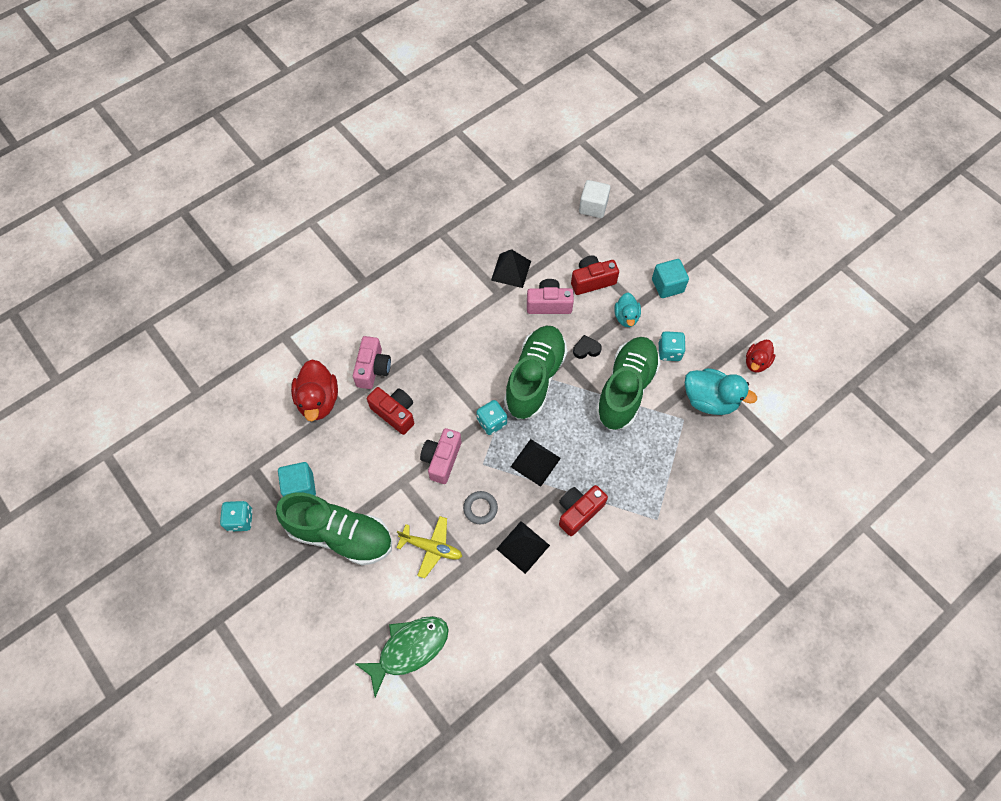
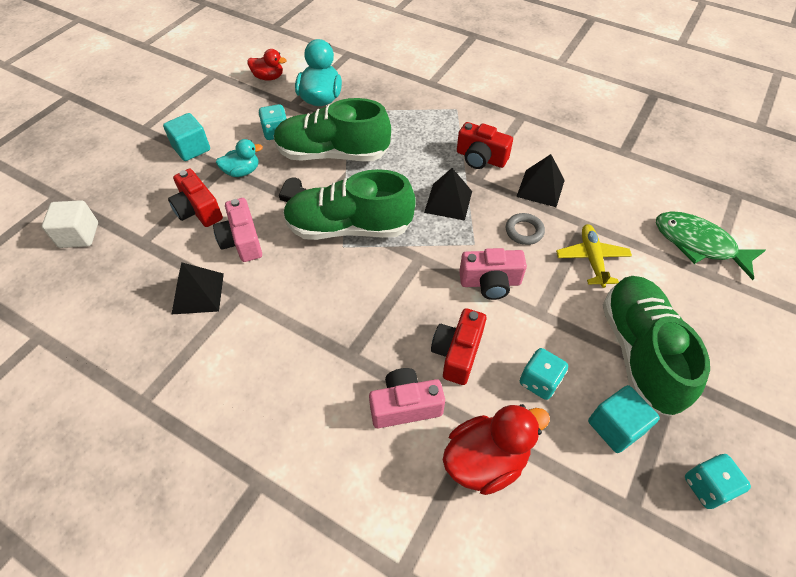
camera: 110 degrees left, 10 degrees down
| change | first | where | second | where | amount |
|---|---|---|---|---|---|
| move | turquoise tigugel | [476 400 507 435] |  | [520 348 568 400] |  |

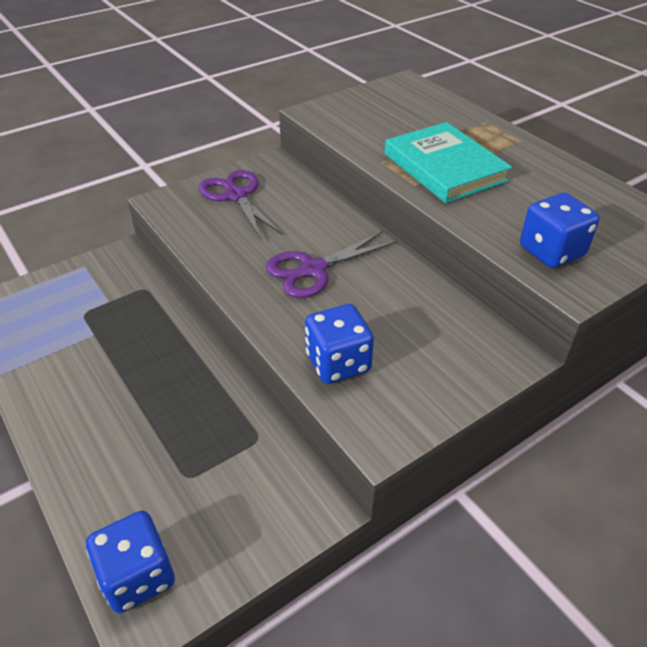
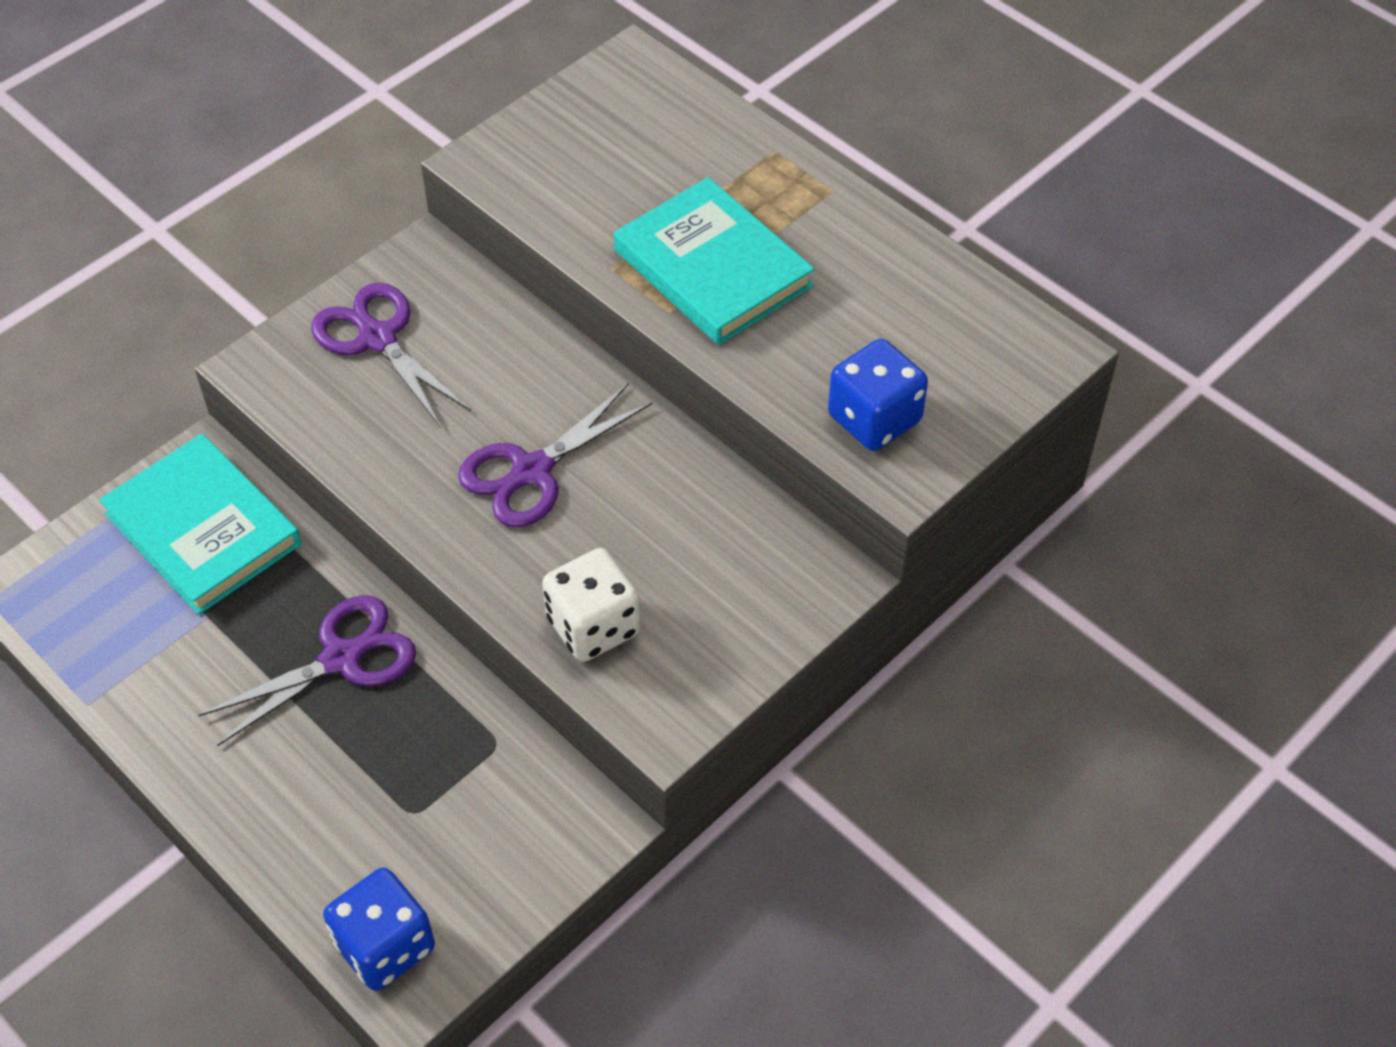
camera: 10 degrees left, 10 degrees up
| change | first | where | second | where | amount |
|---|---|---|---|---|---|
| recolor | blue tigugel | [305 304 374 384] | white tigugel | [542 548 641 662] |  |
| insert |  |  | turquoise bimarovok | [99 434 301 615] |  |
| insert |  |  | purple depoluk | [198 595 416 746] |  |

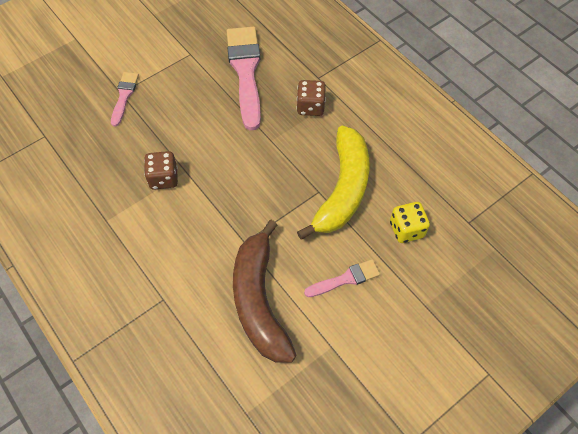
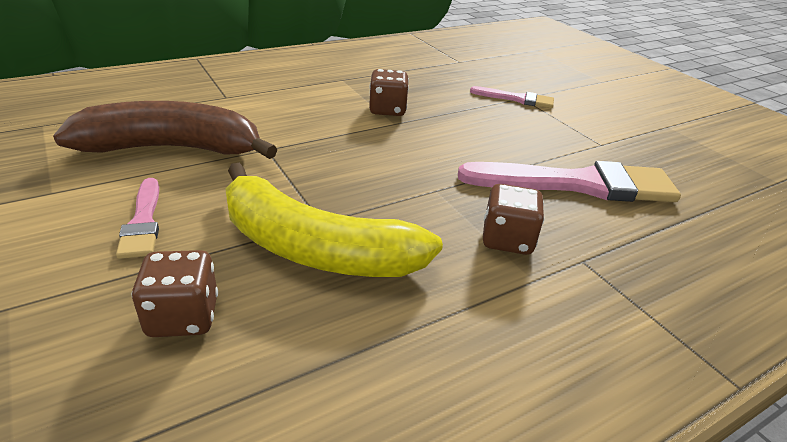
camera: 95 degrees right, 25 degrees down
| change | first | where | second | where | amount |
|---|---|---|---|---|---|
| recolor | yellow tigugel | [390 202 430 243] | brown tigugel | [132 250 218 337] |  |

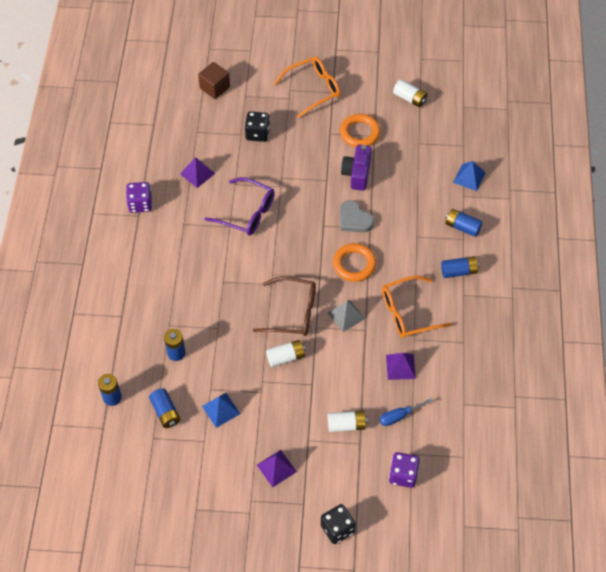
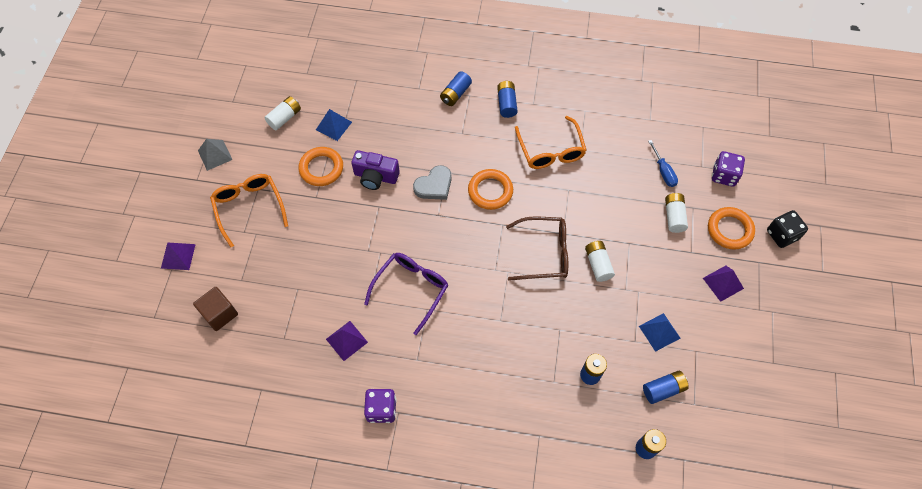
camera: 85 degrees left, 5 degrees up
| change | first | where | second | where | amount |
|---|---|---|---|---|---|
| delete | black tigugel | [245 111 270 142] |  |  |  |
| move | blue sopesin | [453 161 486 191] |  | [316 109 352 141] |  |
| rotate | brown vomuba | [253 277 316 336] |  | [506 216 568 281] | 75 degrees clockwise |
| move | grey sopesin | [328 300 365 332] |  | [198 139 232 171] |  |
| move | purple sopesin | [386 353 416 380] |  | [161 242 196 270] |  |
| insert |  |  | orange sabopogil | [708 207 755 250] |  |

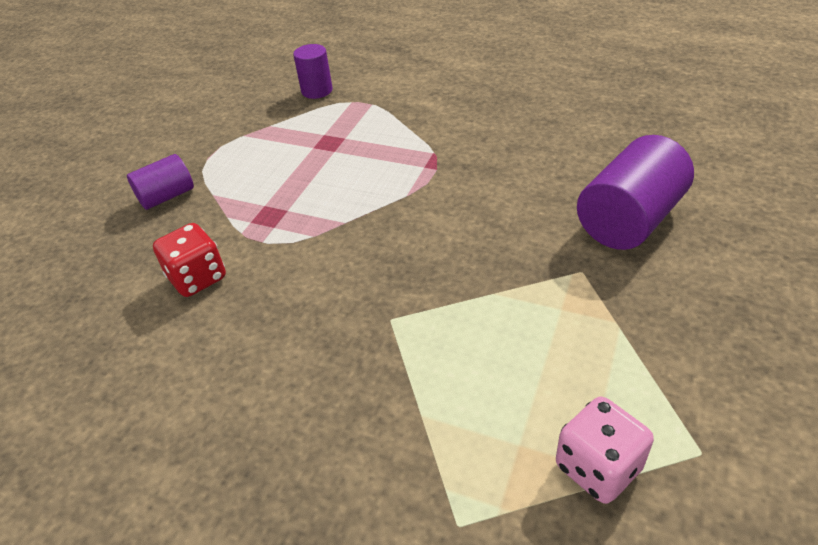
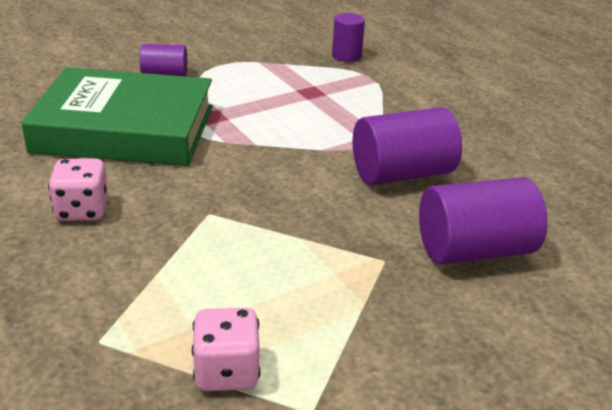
camera: 30 degrees right, 10 degrees down
| change | first | where | second | where | amount |
|---|---|---|---|---|---|
| replace | red tigugel | [153 223 226 297] | green bimarovok | [21 67 213 166] |  |
| insert |  |  | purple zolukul | [353 107 462 185] |  |
| insert |  |  | pink tigugel | [48 158 108 221] |  |

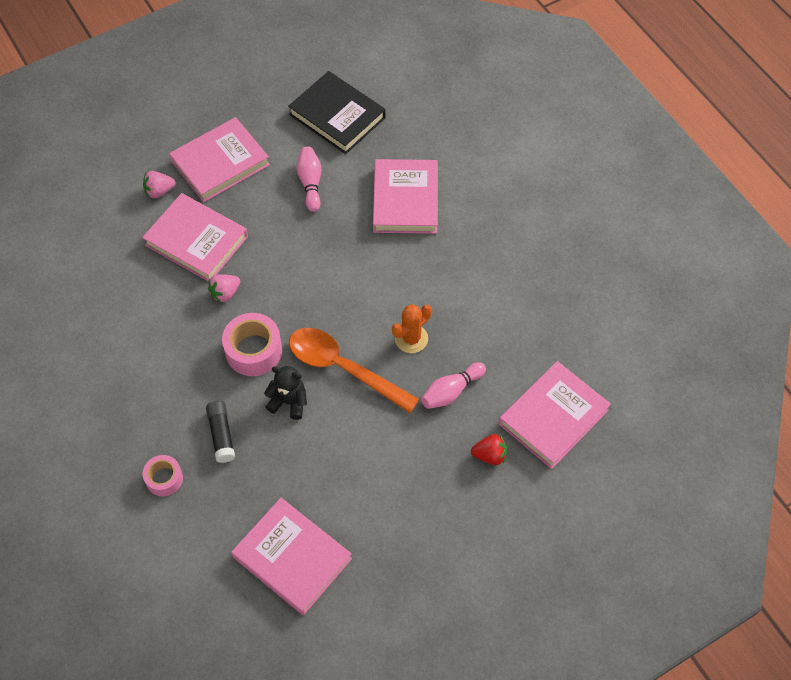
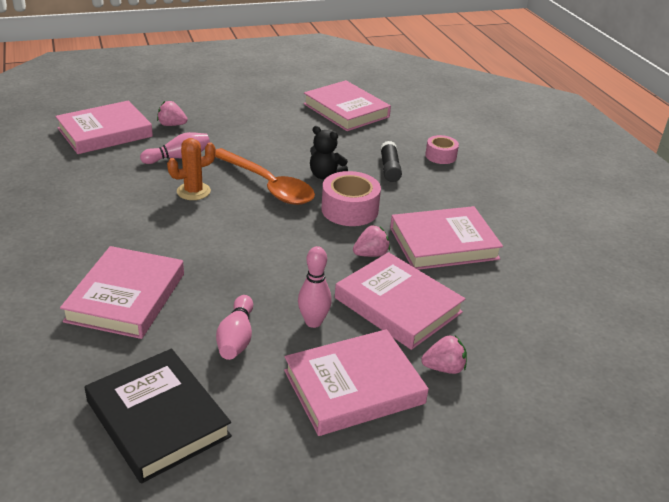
camera: 170 degrees left, 25 degrees down
| change | first | where | second | where | amount |
|---|---|---|---|---|---|
| recolor | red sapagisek | [471 434 507 465] | pink sapagisek | [157 101 188 126] |  |
| insert |  |  | pink bimarovok | [390 206 503 270] |  |
| insert |  |  | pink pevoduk | [298 246 332 328] |  |

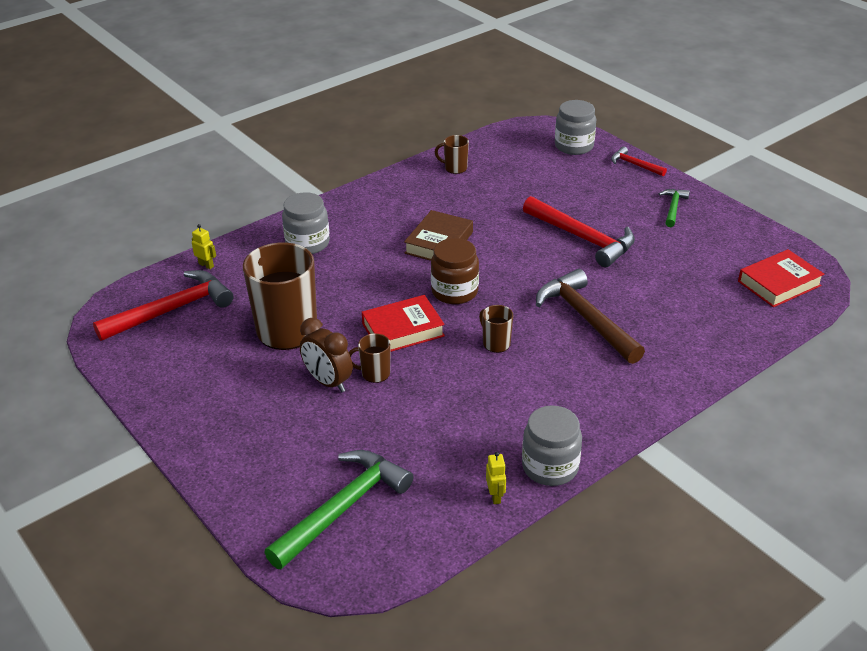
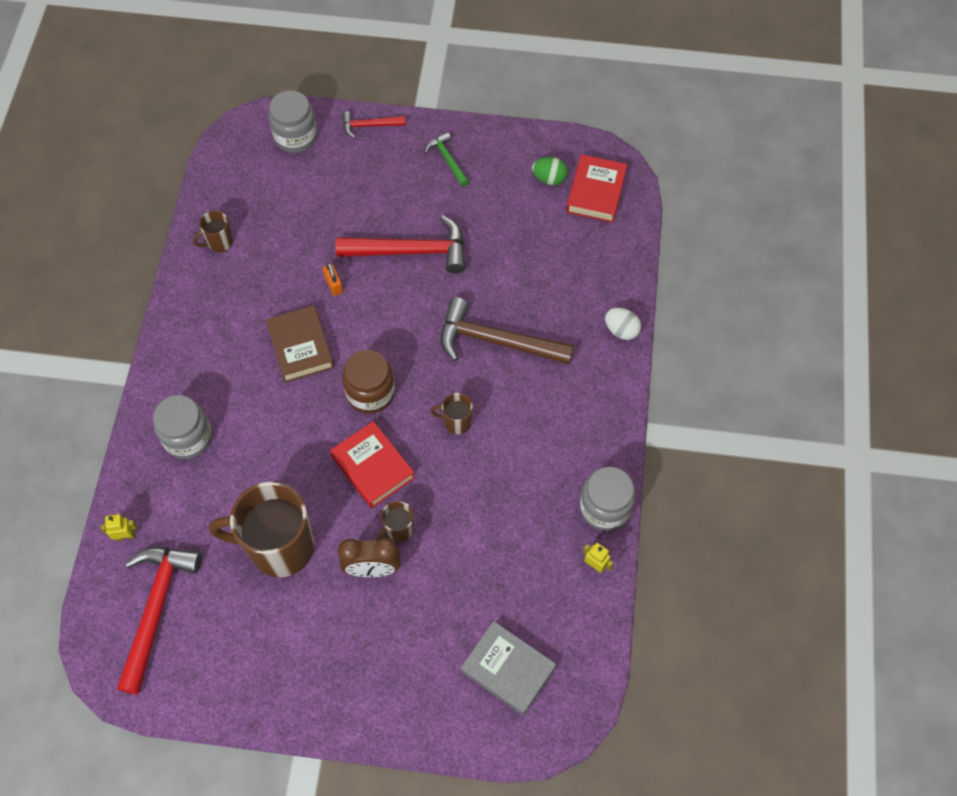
camera: 45 degrees left, 25 degrees up
| change | first | where | second | where | amount |
|---|---|---|---|---|---|
| rotate | red bimarovok | [362 295 445 352] |  | [330 421 415 508] | 60 degrees counterclockwise |
| replace | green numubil | [264 450 414 569] | grey bimarovok | [461 621 556 715] |  |
| insert |  |  | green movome | [532 157 568 185] |  |
| insert |  |  | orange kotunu | [323 263 343 296] |  |
| insert |  |  | white movome | [605 308 641 340] |  |

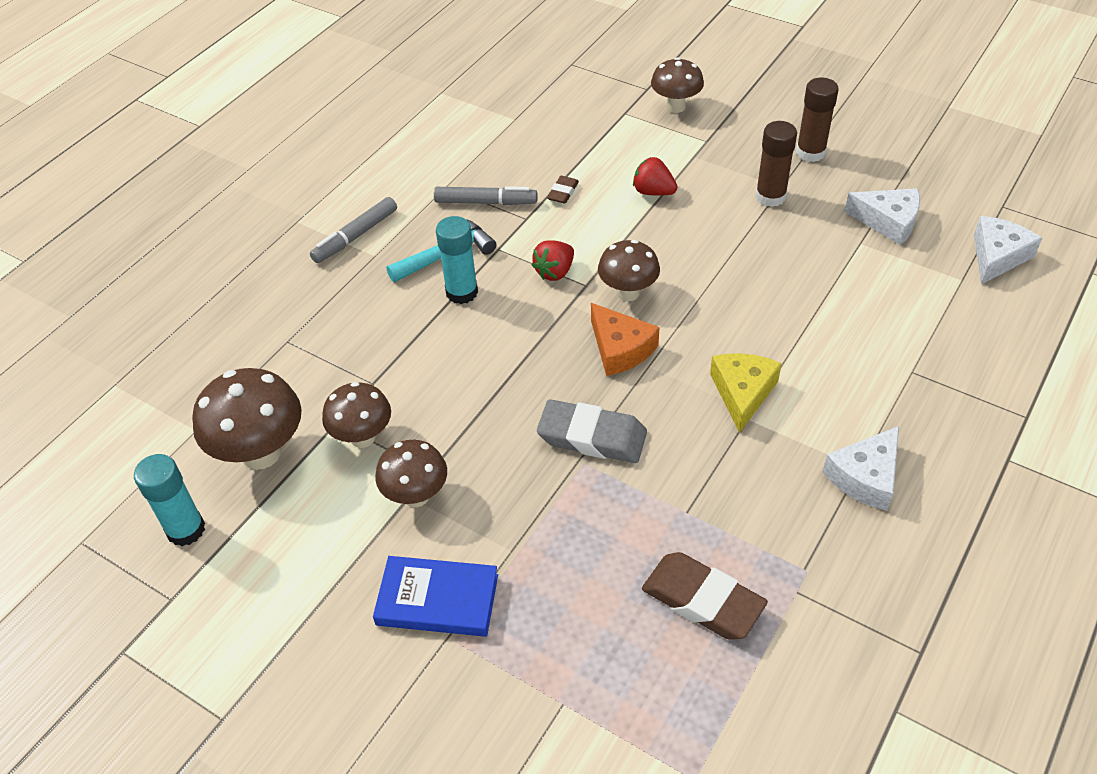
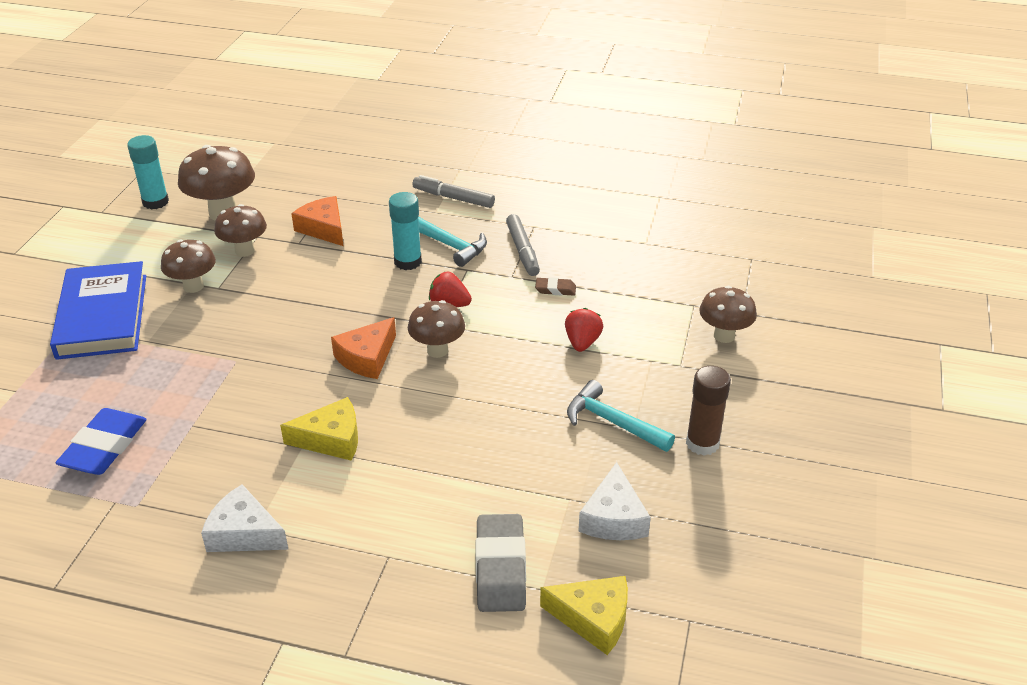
camera: 70 degrees right, 10 degrees down
| change | first | where | second | where | amount |
|---|---|---|---|---|---|
| replace | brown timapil | [755 121 797 207] | turquoise numubil | [567 380 675 452] |  |
| recolor | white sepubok | [974 216 1042 284] | yellow sepubok | [540 576 628 655] |  |
| move | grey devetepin | [537 399 647 463] |  | [476 514 526 612] |  |
| recolor | brown devetepin | [642 552 768 640] | blue devetepin | [56 408 147 475] |  |
| resize | blue bimarovok | [373 556 498 637] |  | [50 261 146 360] | x1.51 |
| insert |  |  | orange sepubok | [291 196 343 246] |  |

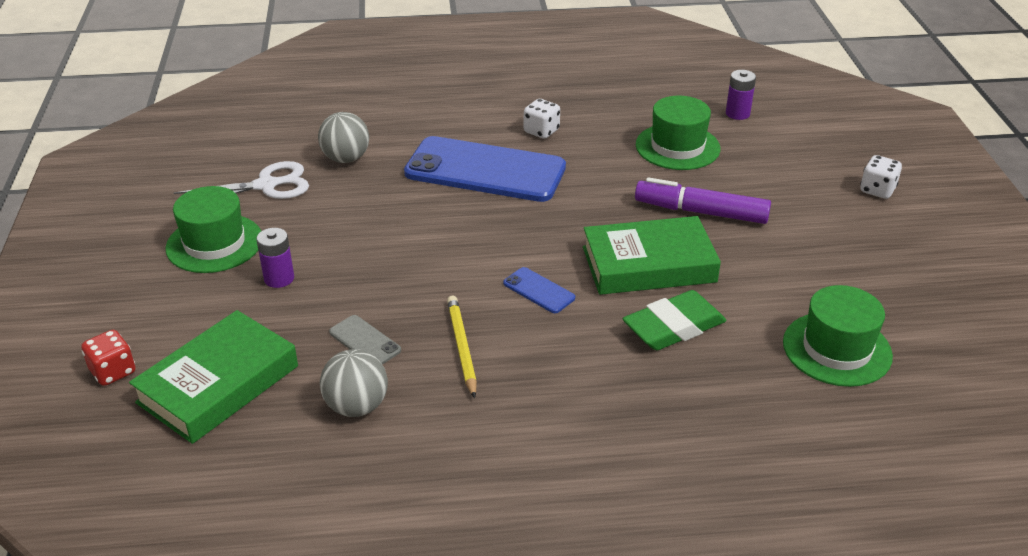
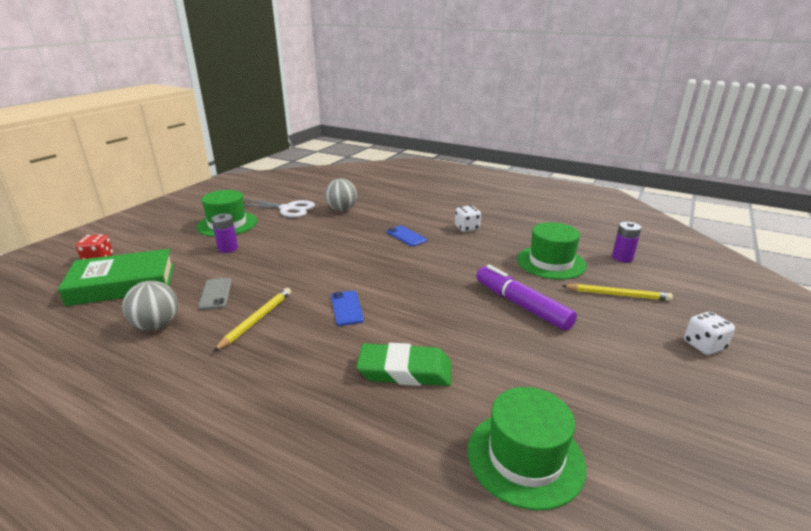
camera: 35 degrees right, 10 degrees down
| change | first | where | second | where | amount |
|---|---|---|---|---|---|
| resize | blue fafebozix | [404 136 566 202] |  | [387 226 427 247] | x0.41 |
| delete | green bimarovok | [583 216 721 295] |  |  |  |
| insert |  |  | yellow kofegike | [562 284 673 301] |  |

